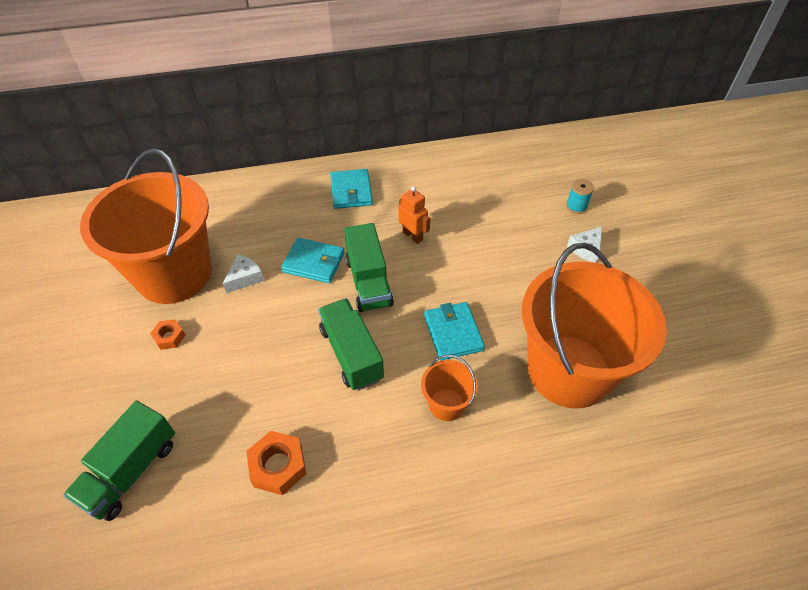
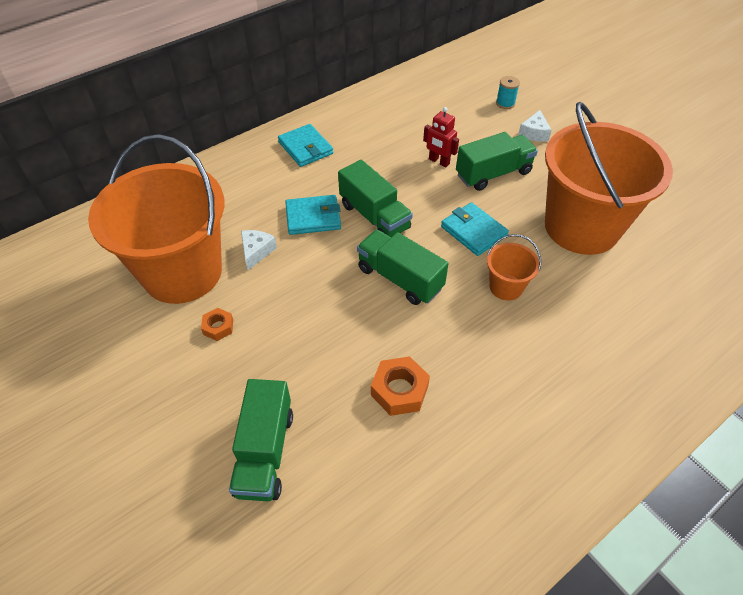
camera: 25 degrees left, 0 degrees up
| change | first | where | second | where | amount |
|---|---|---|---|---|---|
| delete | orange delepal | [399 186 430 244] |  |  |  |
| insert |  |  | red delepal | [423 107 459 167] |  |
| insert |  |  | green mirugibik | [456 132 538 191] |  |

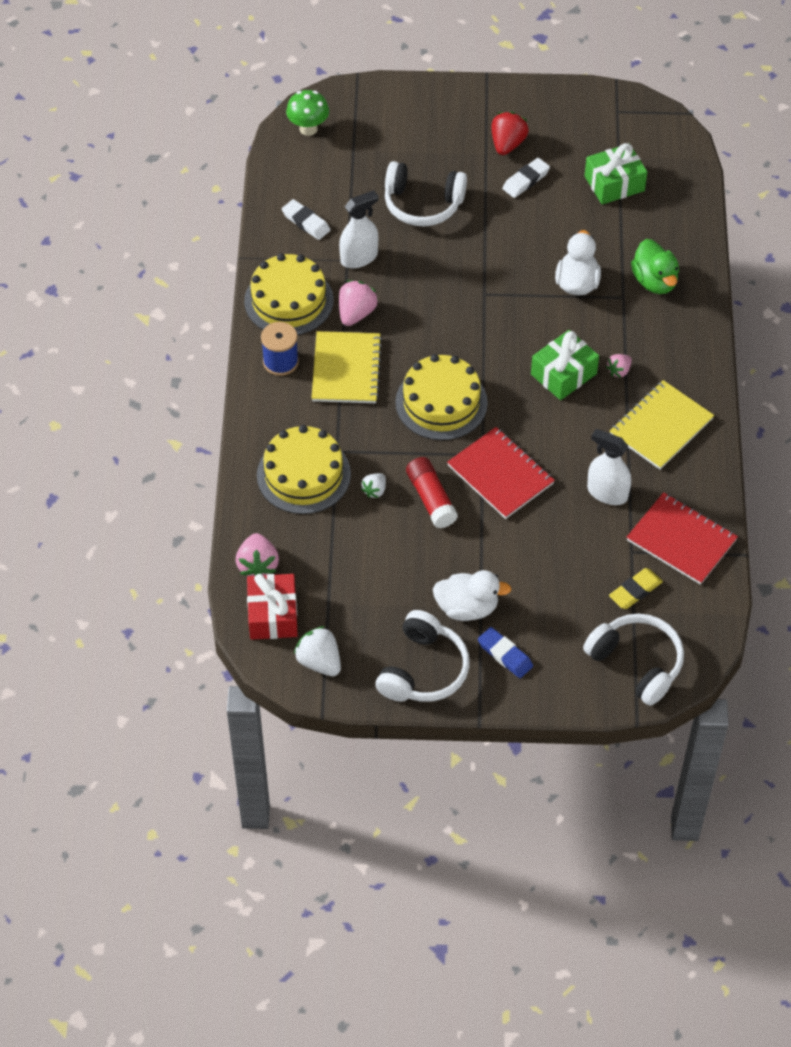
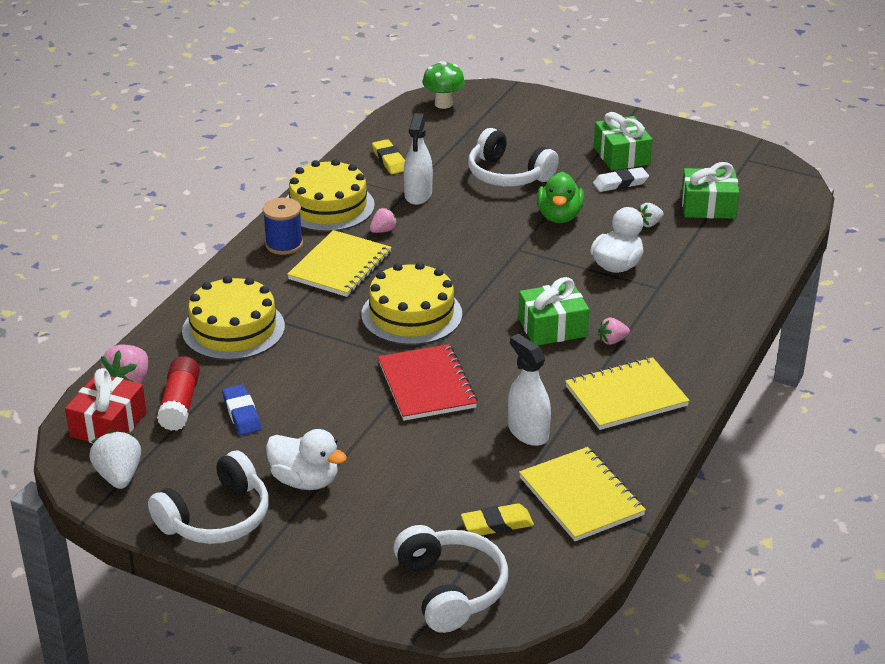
camera: 25 degrees right, 20 degrees down
| change | first | where | second | where | amount |
|---|---|---|---|---|---|
| replace | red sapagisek | [491 112 529 155] | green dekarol | [594 112 653 171] |  |
| rotate | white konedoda | [339 190 378 268] |  | [404 113 433 205] | 105 degrees clockwise |
| recolor | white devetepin | [282 199 330 240] | yellow devetepin | [372 139 405 174] |  |
| move | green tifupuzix | [631 239 679 294] |  | [537 172 584 223] |  |
| resize | pink sapagisek | [339 280 378 326] |  | [370 208 397 233] | x0.59 |
| move | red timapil | [406 457 458 528] |  | [157 356 200 431] |  |
| move | white sapagisek | [361 473 386 498] |  | [638 203 664 227] |  |
| recolor | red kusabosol | [626 492 738 585] | yellow kusabosol | [519 447 646 541] |  |
| move | blue devetepin | [478 627 533 678] |  | [222 384 262 435] |  |

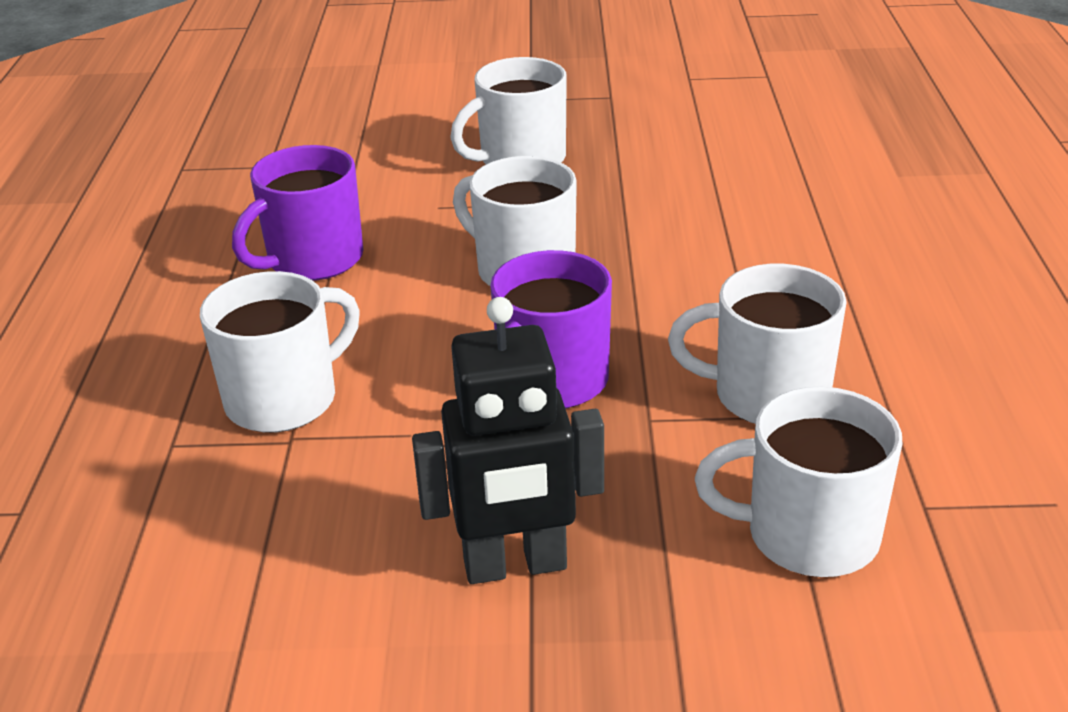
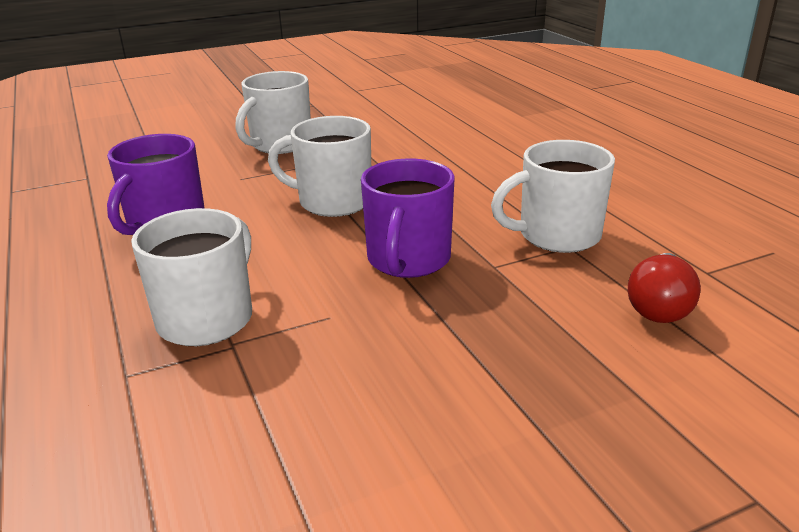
camera: 25 degrees left, 5 degrees down
| change | first | where | second | where | amount |
|---|---|---|---|---|---|
| delete | black delepal | [412 297 604 584] |  |  |  |
| replace | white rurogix | [695 387 902 577] | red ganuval | [628 253 701 323] |  |

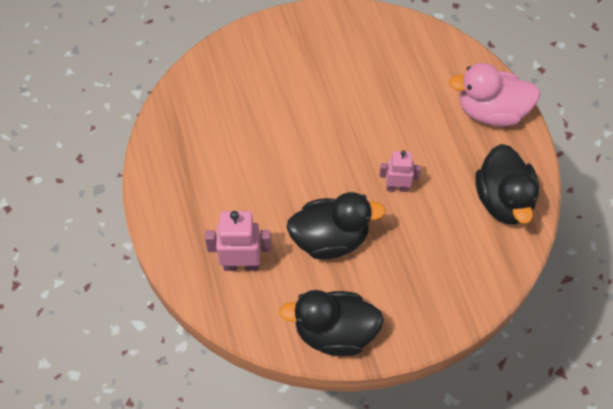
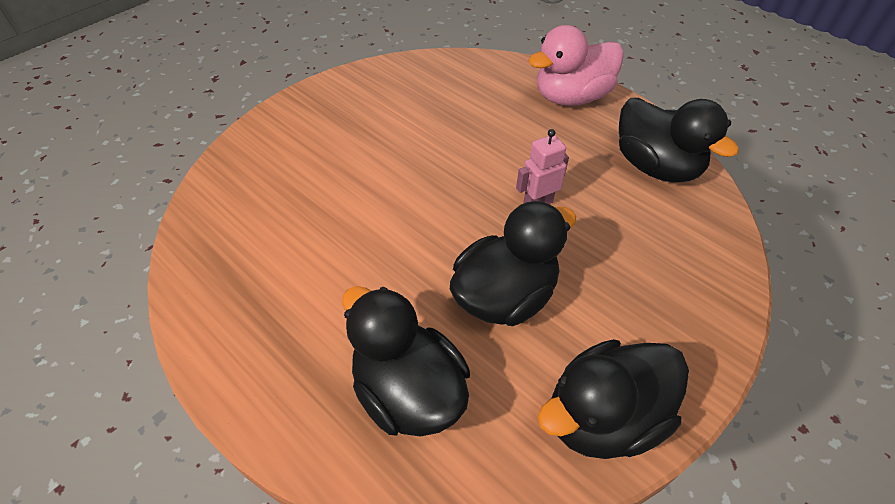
camera: 30 degrees left, 10 degrees down
| change | first | where | second | where | amount |
|---|---|---|---|---|---|
| replace | pink delepal | [205 211 271 271] | black tifupuzix | [342 286 470 437] |  |

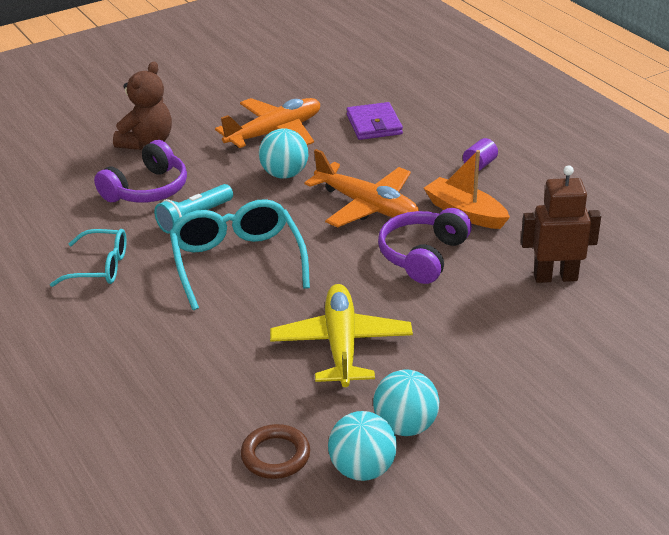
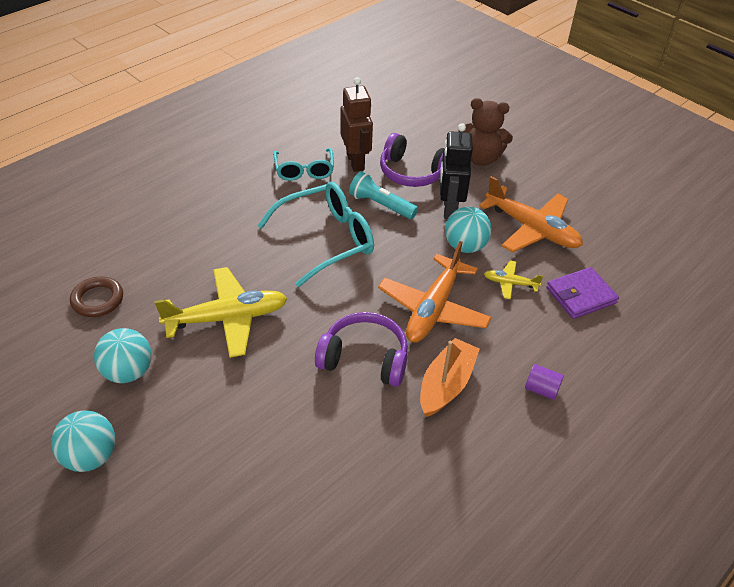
camera: 75 degrees right, 10 degrees up
| change | first | where | second | where | amount |
|---|---|---|---|---|---|
| move | brown delepal | [521 165 601 283] |  | [340 77 373 172] |  |
| move | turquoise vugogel | [328 411 397 481] |  | [51 410 115 472] |  |
| insert |  |  | black delepal | [440 123 473 219] |  |
| insert |  |  | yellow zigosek | [484 260 543 299] |  |

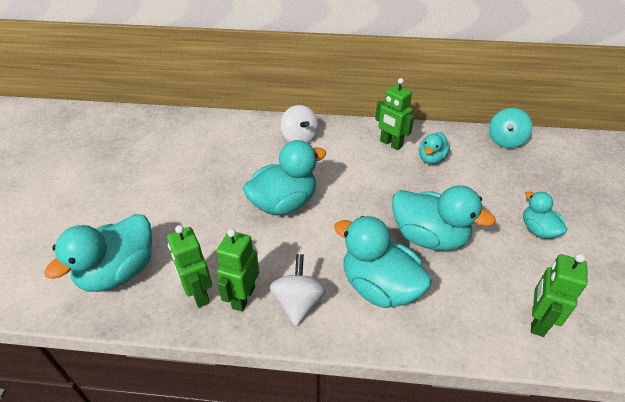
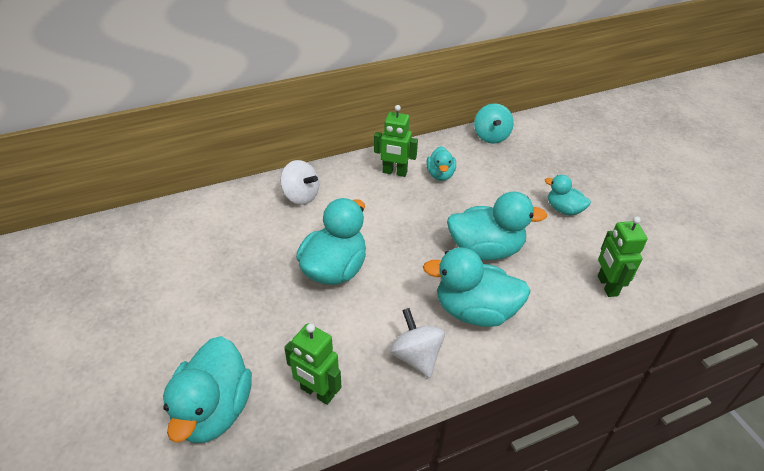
camera: 30 degrees left, 0 degrees up
| change | first | where | second | where | amount |
|---|---|---|---|---|---|
| delete | green delepal | [216 229 259 311] |  |  |  |

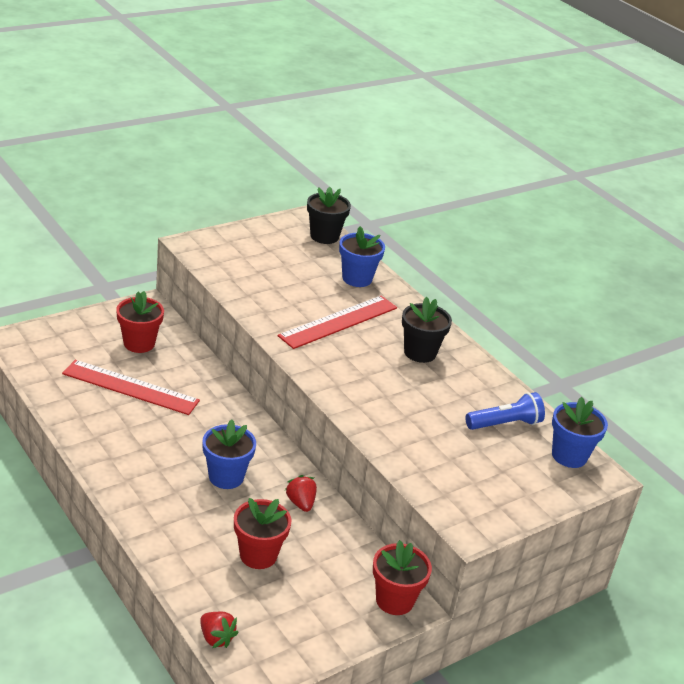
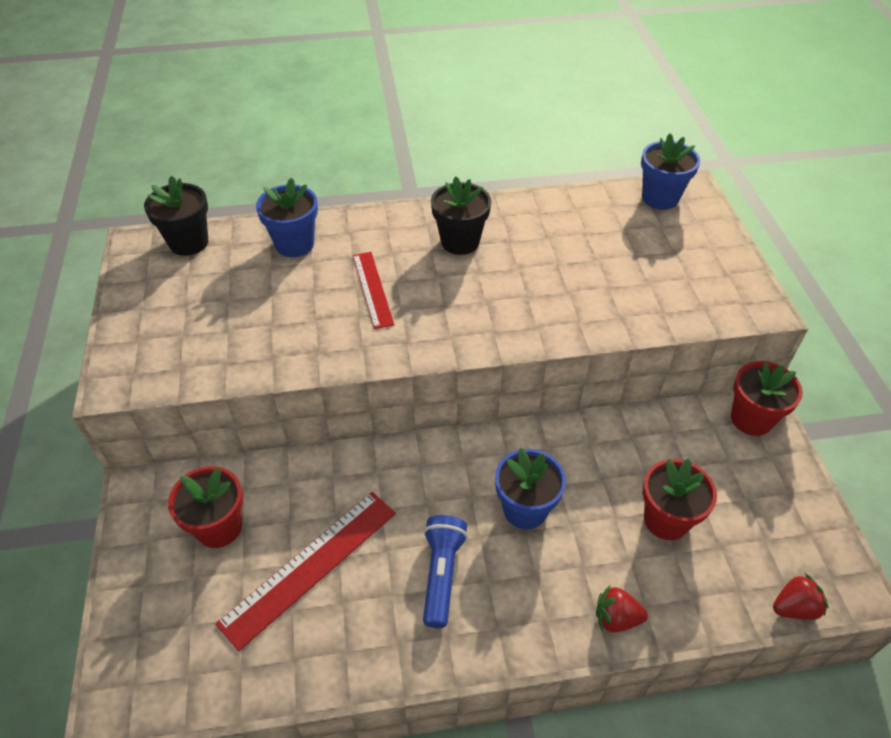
camera: 60 degrees left, 15 degrees up
| change | first | where | second | where | amount |
|---|---|---|---|---|---|
| resize | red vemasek | [278 296 397 349] |  | [353 252 395 329] | x0.62 |
| move | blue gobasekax | [465 392 545 430] |  | [423 515 468 628] |  |
| move | red sapagisek | [285 475 317 512] |  | [596 584 648 633] |  |

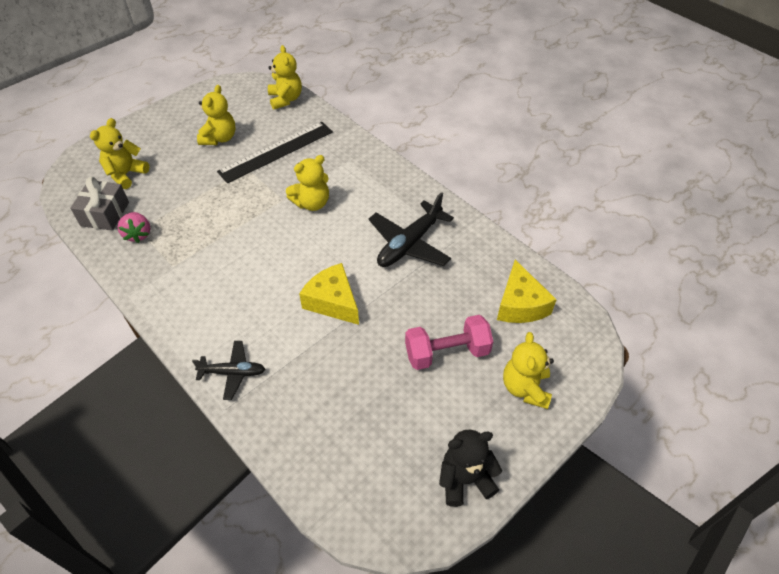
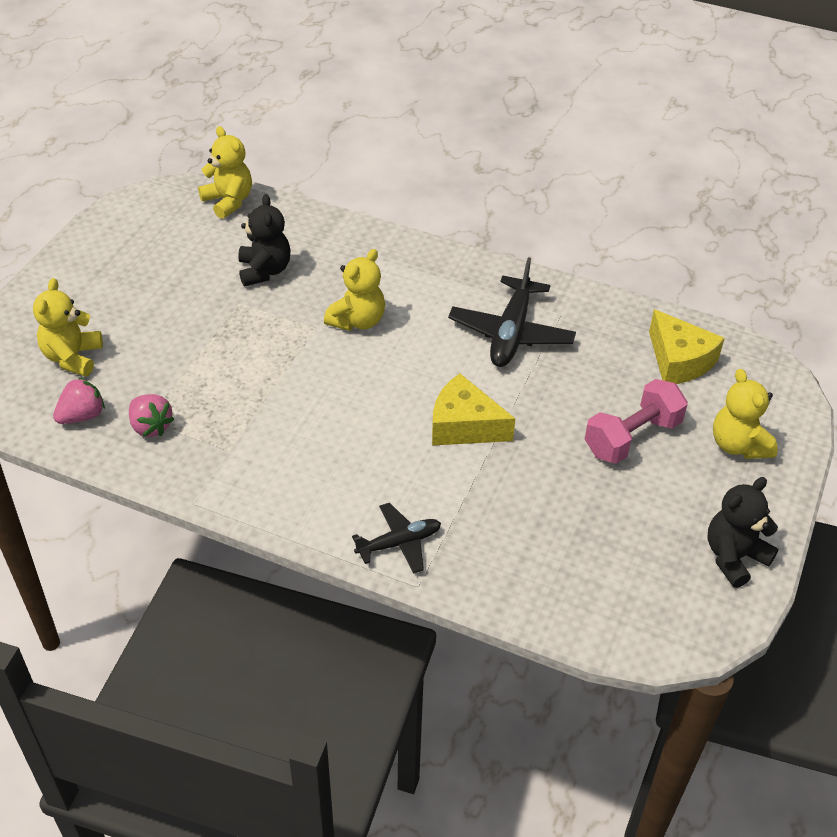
camera: 25 degrees left, 5 degrees down
| change | first | where | second | where | amount |
|---|---|---|---|---|---|
| delete | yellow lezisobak | [197 85 235 145] |  |  |  |
| replace | black vemasek | [217 122 333 183] | black lezisobak | [238 194 291 286] |  |
| replace | grey dekarol | [70 177 129 230] | pink sapagisek | [53 377 105 424] |  |

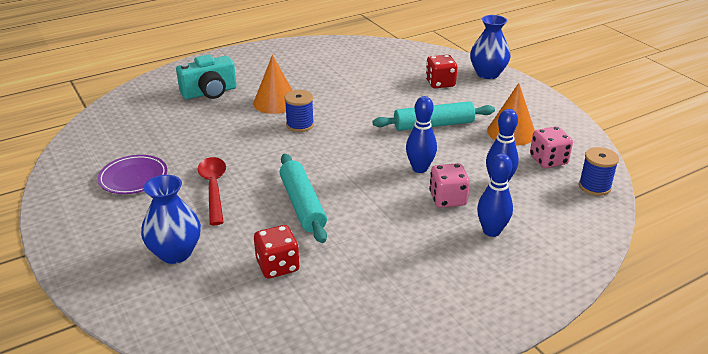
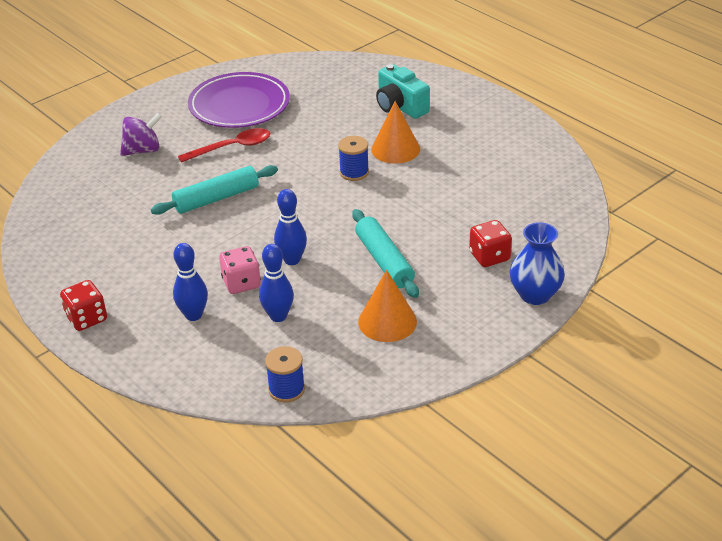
camera: 80 degrees right, 5 degrees up
| change | first | where | second | where | amount |
|---|---|---|---|---|---|
| delete | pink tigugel | [530 126 573 168] |  |  |  |
| resize | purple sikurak | [98 155 167 194] |  | [188 72 290 128] | x1.72 |
| replace | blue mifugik | [141 175 201 264] | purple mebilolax | [120 113 162 156] |  |
| move | red tigugel | [254 225 300 278] |  | [60 280 107 331] |  |

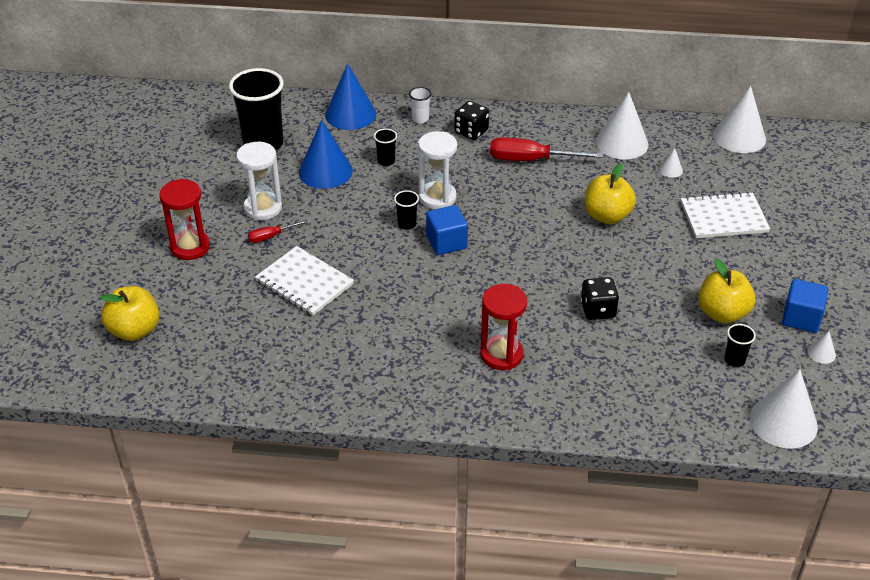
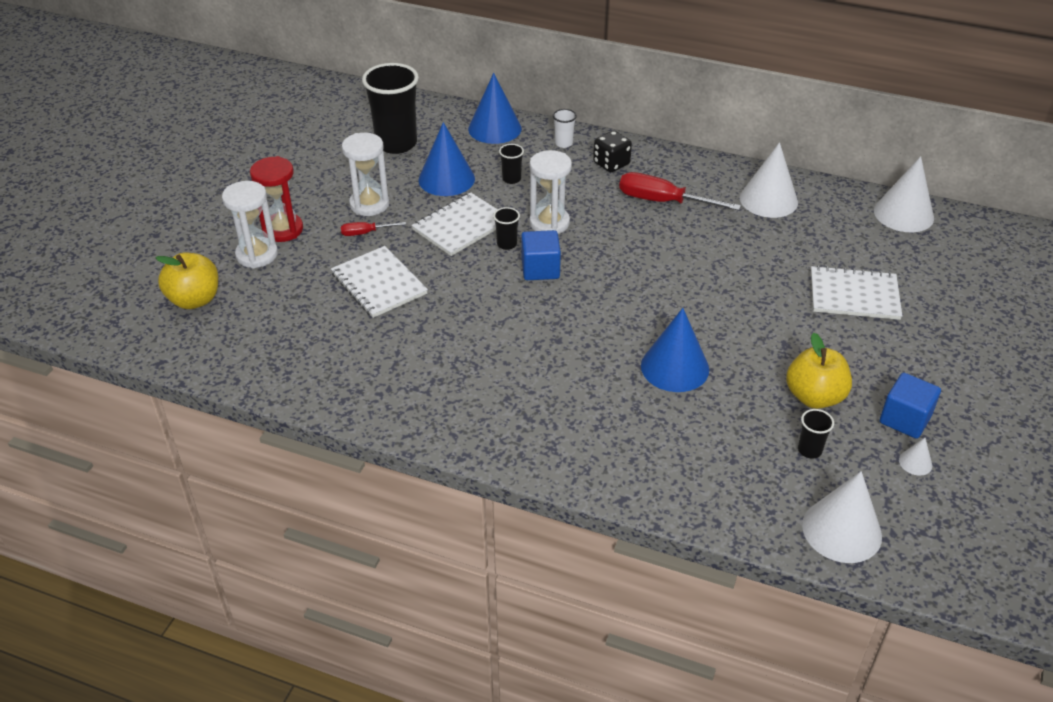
camera: 15 degrees right, 0 degrees up
| change | first | where | second | where | amount |
|---|---|---|---|---|---|
| delete | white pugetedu | [659 148 683 178] |  |  |  |
| delete | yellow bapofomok | [585 164 636 224] |  |  |  |
| replace | black tigugel | [581 277 619 320] | blue pugetedu | [641 308 709 392] |  |
| delete | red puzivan | [480 284 527 370] |  |  |  |
| insert |  |  | white puzivan | [222 181 278 268] |  |
| insert |  |  | white kusabosol | [411 192 498 256] |  |

